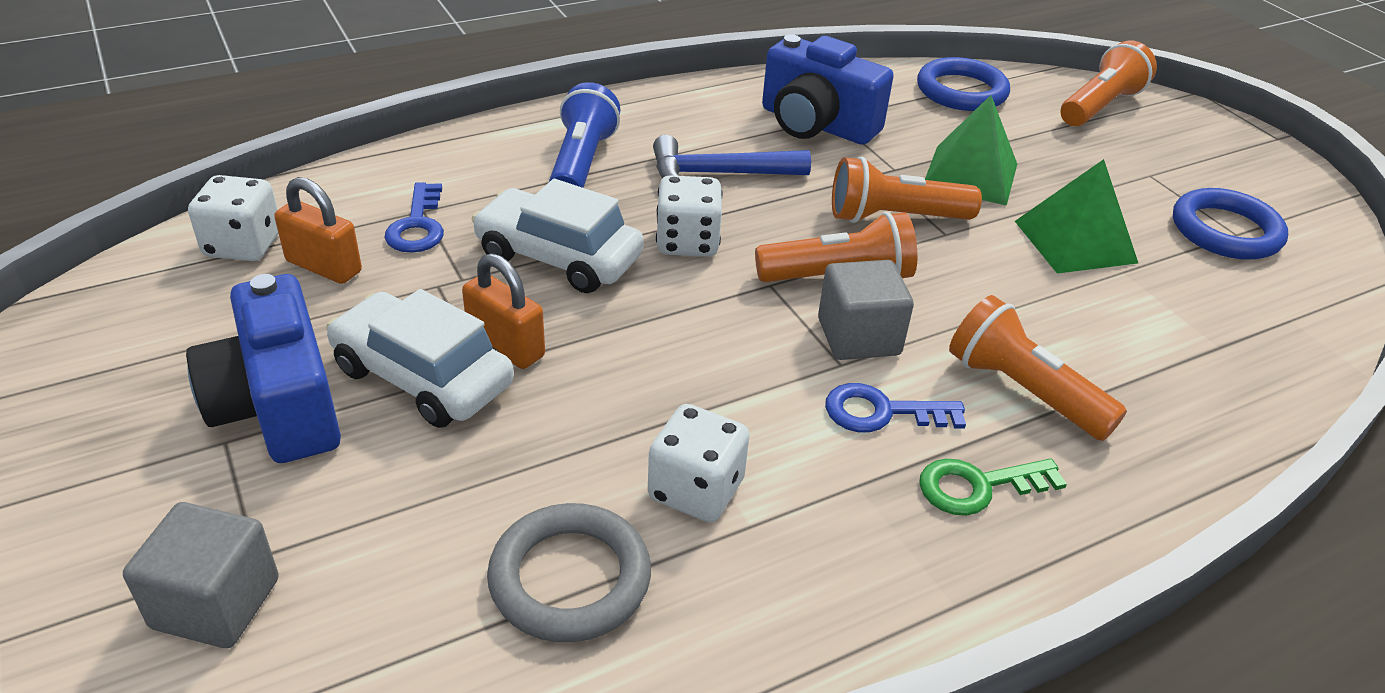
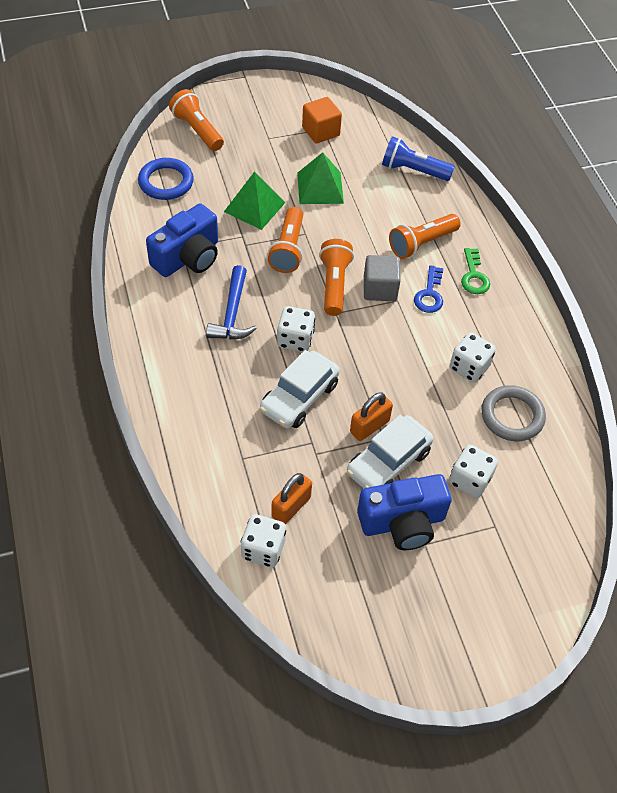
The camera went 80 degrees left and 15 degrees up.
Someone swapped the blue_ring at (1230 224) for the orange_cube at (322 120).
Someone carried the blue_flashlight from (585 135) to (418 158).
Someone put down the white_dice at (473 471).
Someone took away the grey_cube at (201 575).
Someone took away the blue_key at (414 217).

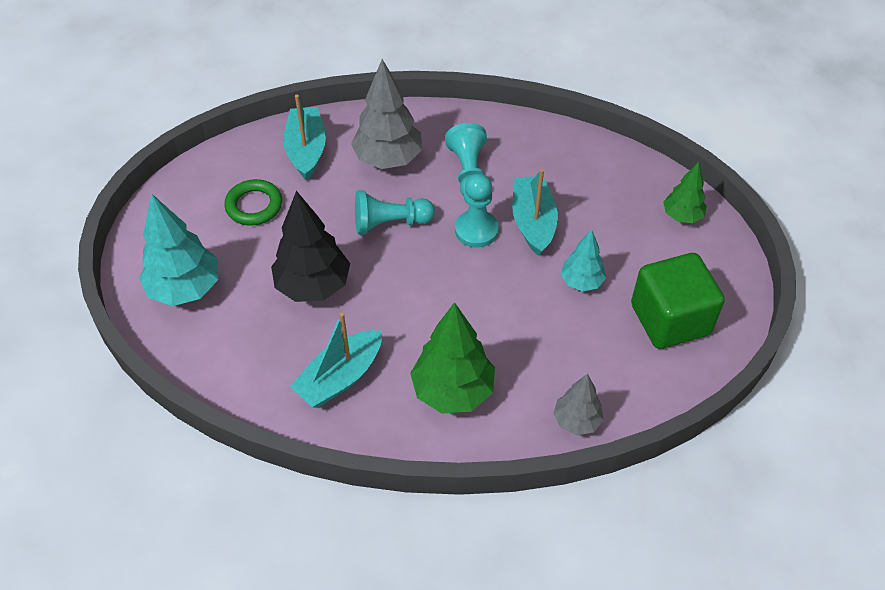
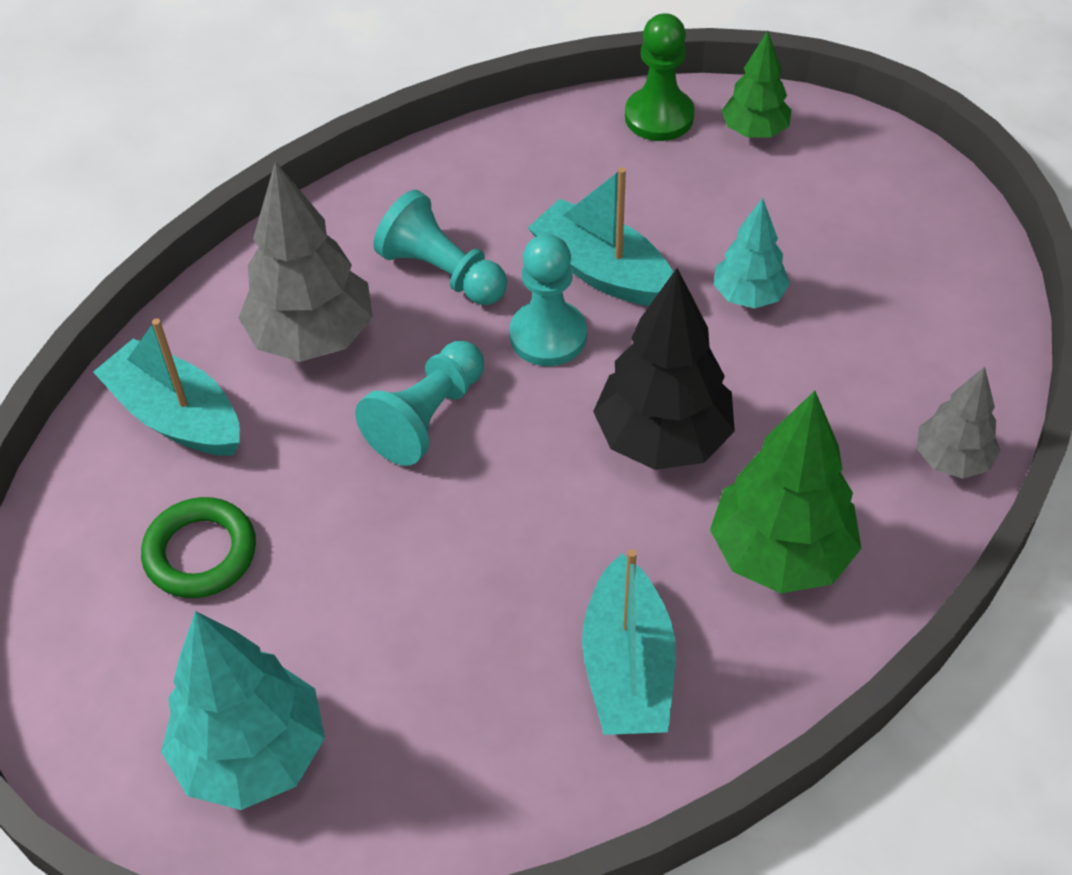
The camera went 45 degrees left and 0 degrees up.
Someone carried the black_tree from (310 246) to (664 369).
Someone put down the green_pawn at (660 77).
Someone took away the green_cube at (678 301).

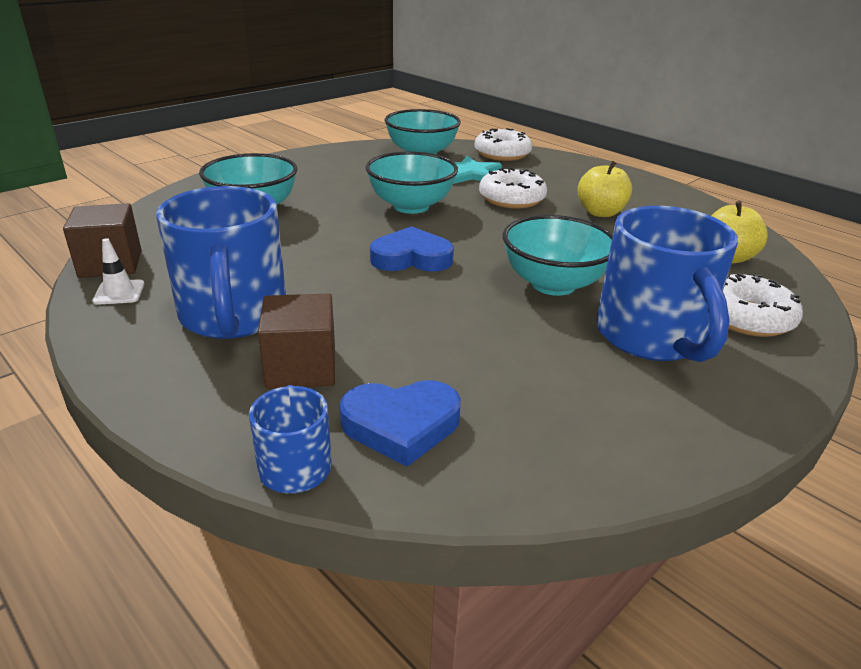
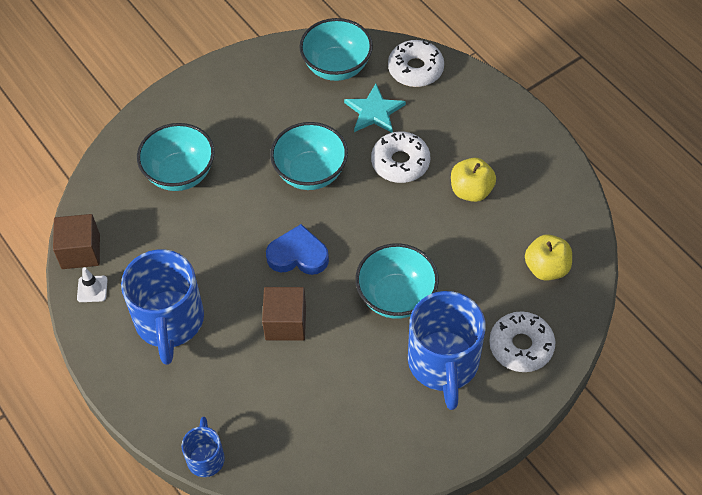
The camera went 10 degrees right and 25 degrees up.
Someone carried the brown_cube from (296 341) to (284 314).
Someone took away the blue_heart at (400 423).

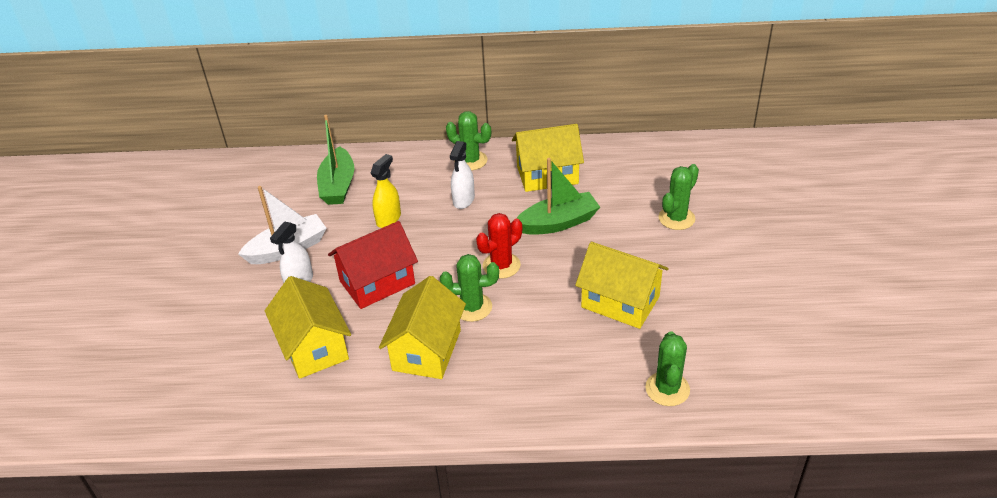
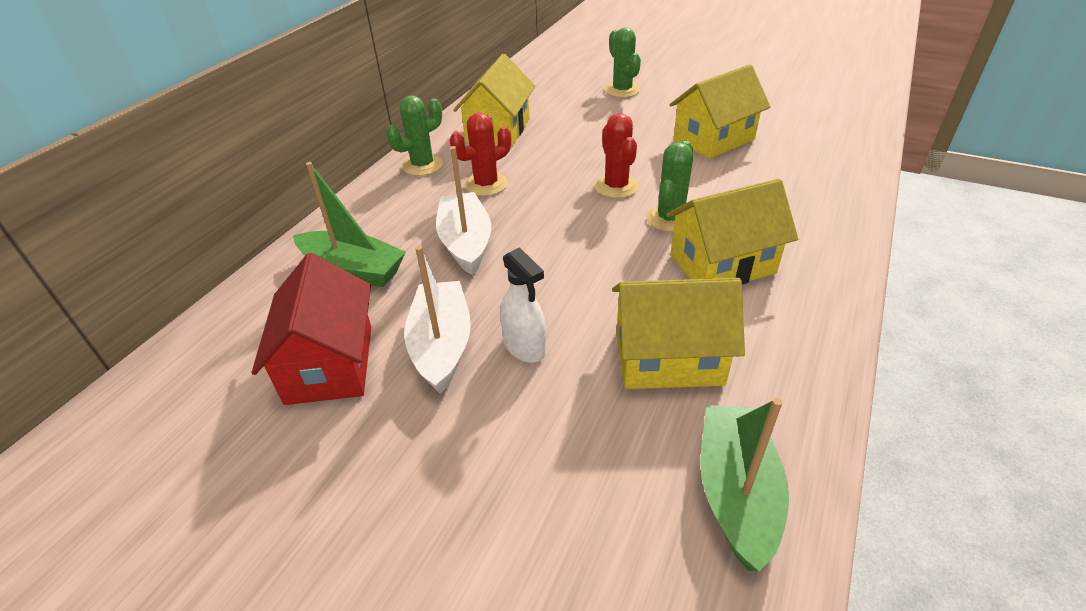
The camera went 65 degrees left and 0 degrees up.
Someone carried the red_house from (373 265) to (311 329).
Someone swapped the yellow_spray_bottle at (386 191) for the white_boat at (463 210).
Someone swapped the white_spray_bottle at (462 175) for the red_cactus at (480 154).
Someone rotated the yellow_house at (422 327) by 60 degrees counterclockwise.
Someone carried the green_boat from (558 196) to (744 485).
Someone took away the green_cactus at (667 368).

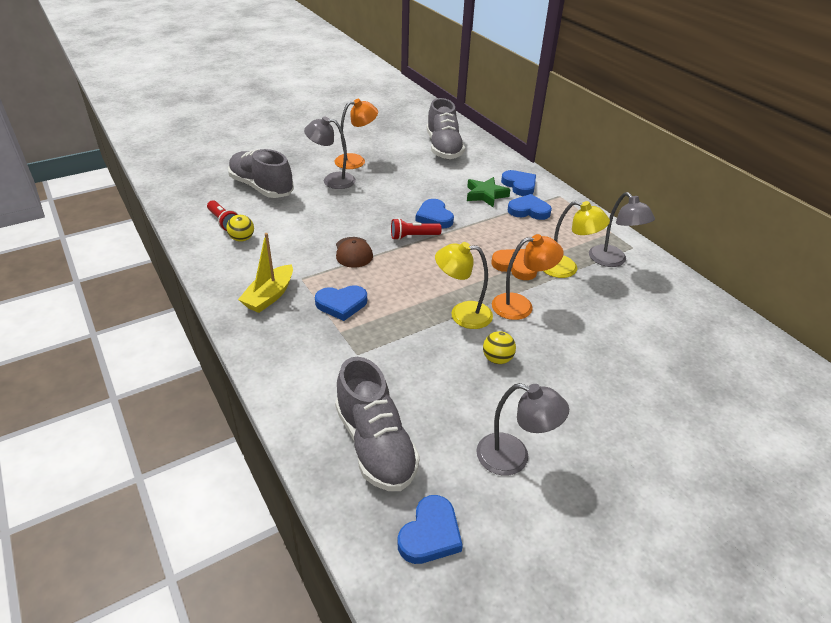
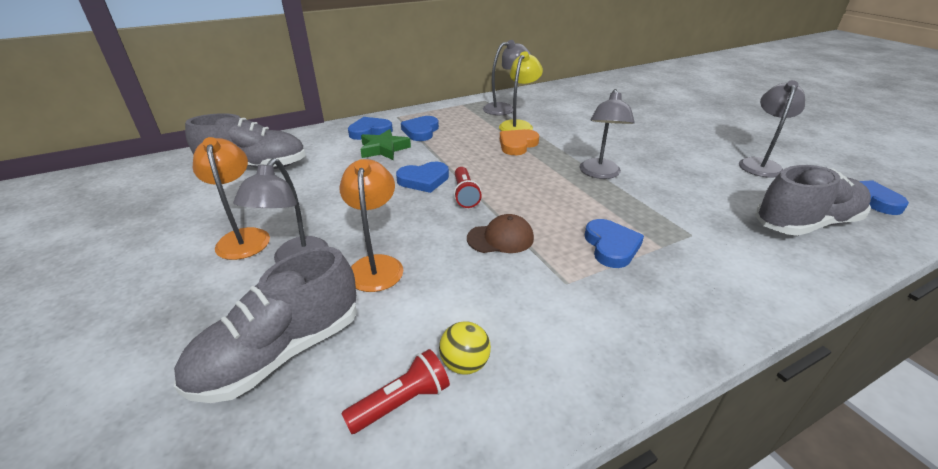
The camera went 85 degrees left and 5 degrees down.
Someone carried the orange_lamp from (528 277) to (371 225).
Someone repainted the yellow_lamp at (464 285), which became the grey_lamp at (607 134).
Someone took away the yellow_boat at (265 273).
Someone took away the yellow_ball at (499 347).

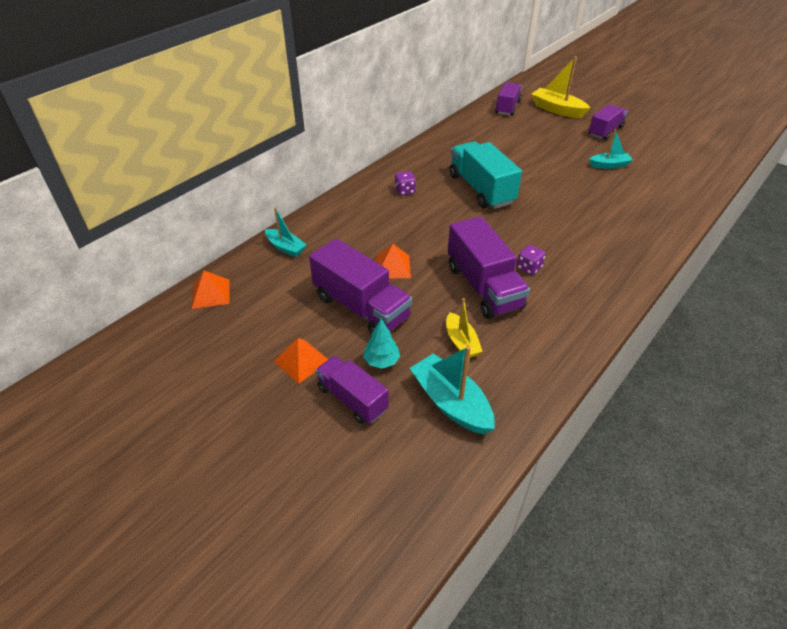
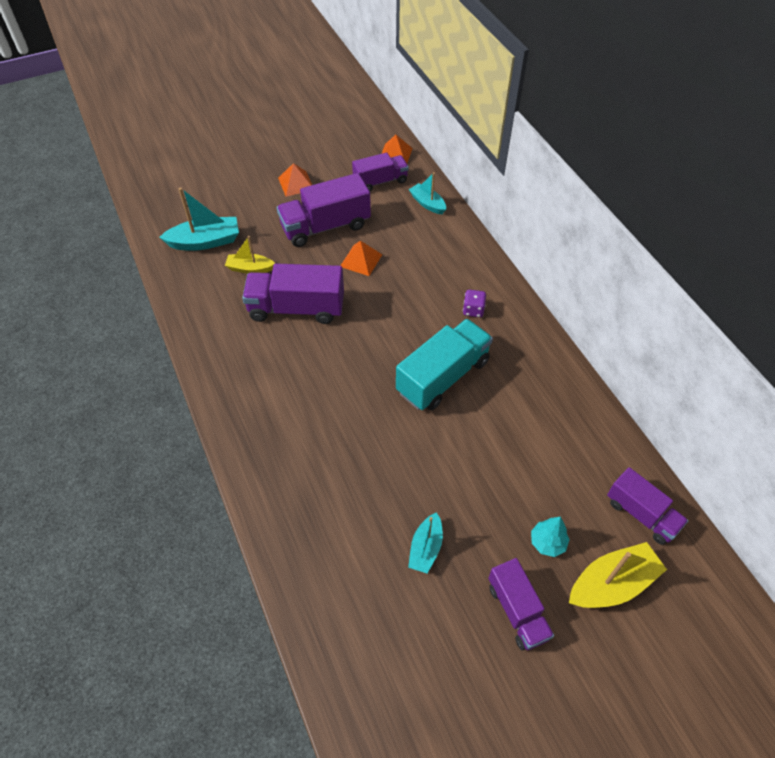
The camera went 115 degrees right and 10 degrees up.
Someone carried the purple_truck from (352 390) to (380 172).
Someone rotated the turquoise_truck at (485 175) by 45 degrees counterclockwise.
Someone rotated the turquoise_boat at (285 232) by 75 degrees clockwise.
Someone carried the turquoise_tree from (381 344) to (550 537).
Someone took away the purple_dice at (531 260).

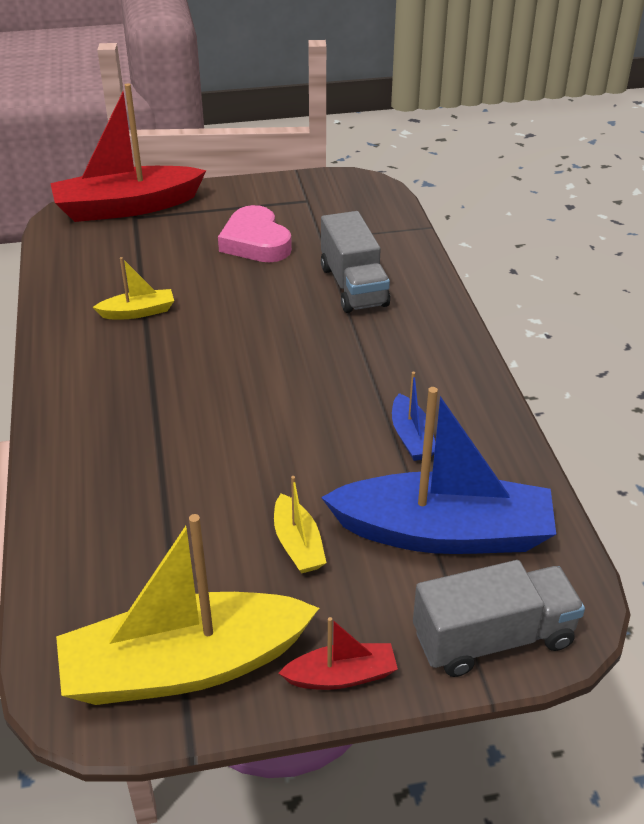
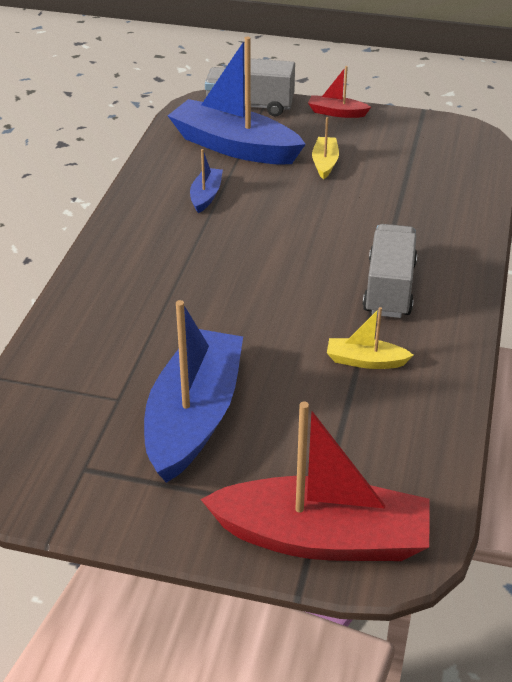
The camera went 155 degrees left and 0 degrees up.
Someone swapped the pink_heart at (255 233) for the blue_boat at (193 391).
Someone carried the grey_truck from (355 262) to (390 271).
Someone took away the yellow_boat at (187 609).

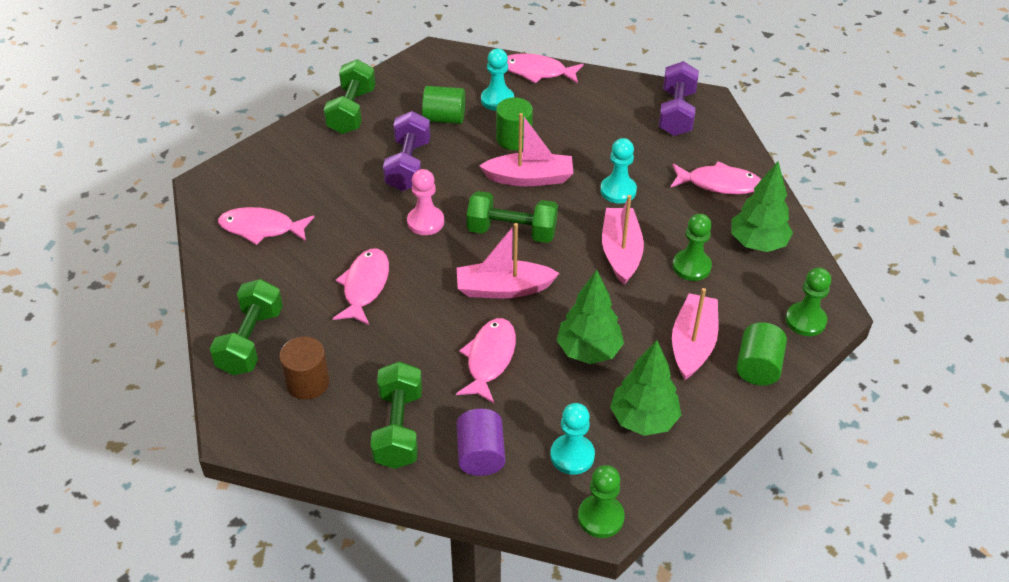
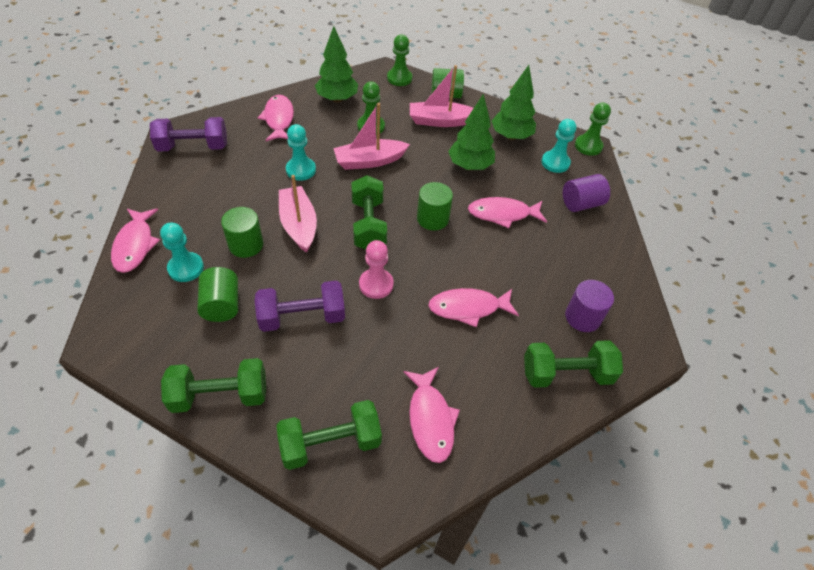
The camera went 110 degrees left and 5 degrees up.
Someone carried the green_dumbbell from (396 415) to (329 435).
Someone swapped the pink_boat at (508 260) for the green_cylinder at (435 206).
Someone repainted the brown_cylinder at (304 368), which became the purple_cylinder at (589 306).

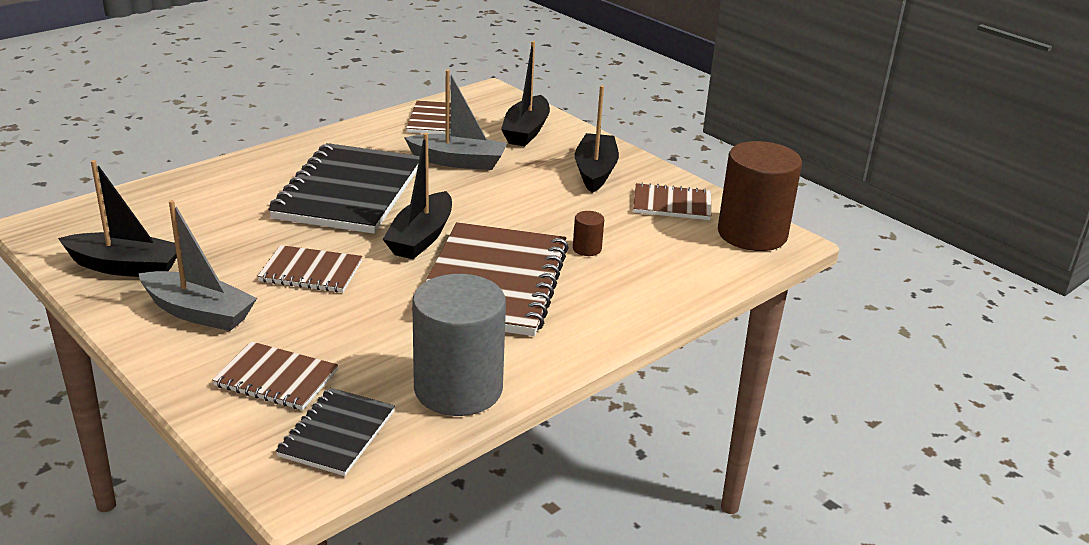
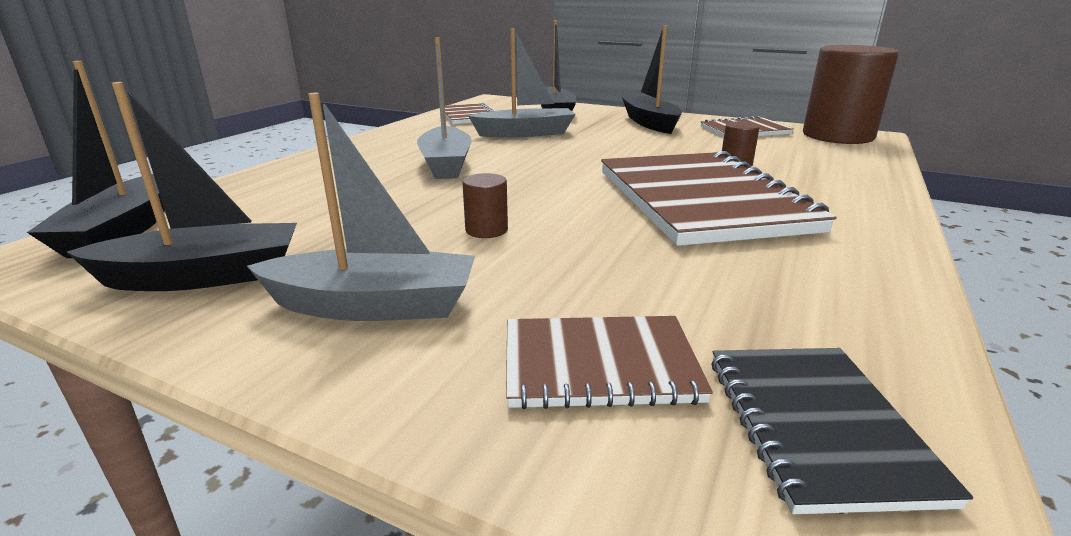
The camera went 20 degrees left and 5 degrees down.
Someone carried the black_boat from (417 196) to (96 159).
Someone swapped the black_notebook at (344 188) for the grey_boat at (444 108).
Someone swapped the brown_notebook at (310 268) for the brown_cylinder at (485 205).
Someone took away the grey_cylinder at (459 345).

